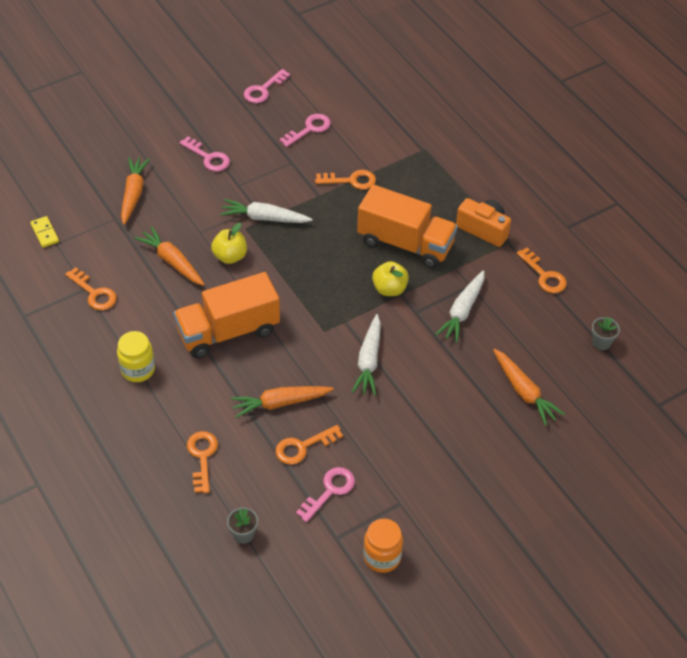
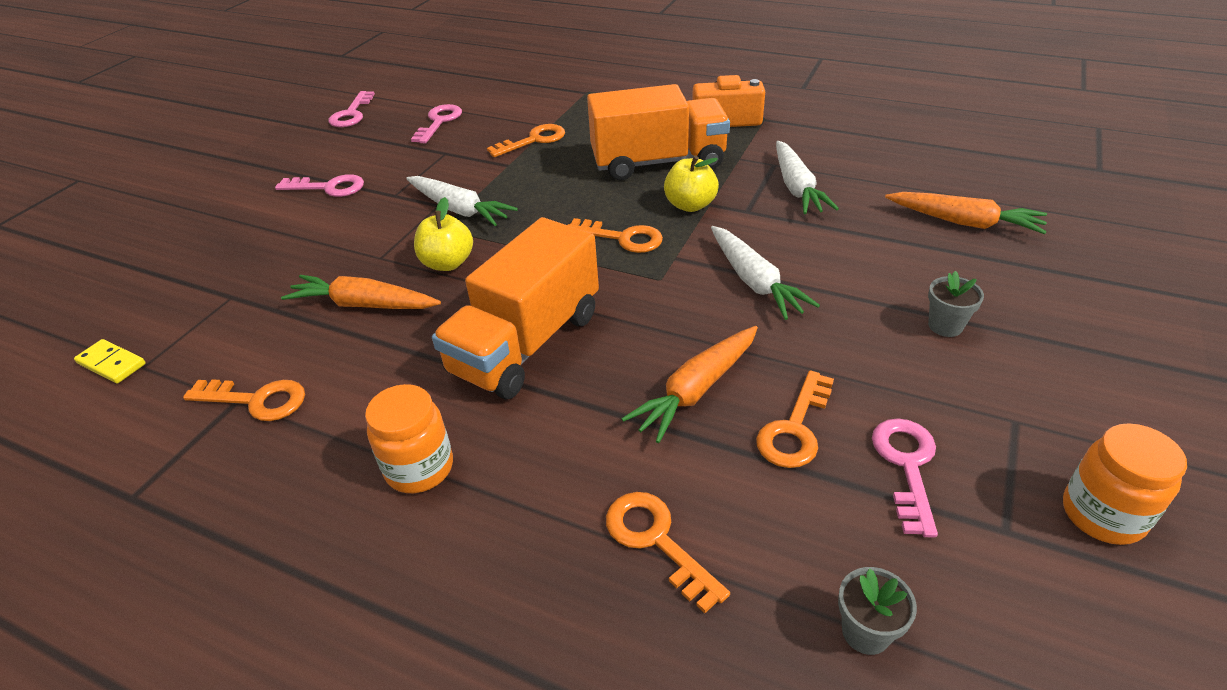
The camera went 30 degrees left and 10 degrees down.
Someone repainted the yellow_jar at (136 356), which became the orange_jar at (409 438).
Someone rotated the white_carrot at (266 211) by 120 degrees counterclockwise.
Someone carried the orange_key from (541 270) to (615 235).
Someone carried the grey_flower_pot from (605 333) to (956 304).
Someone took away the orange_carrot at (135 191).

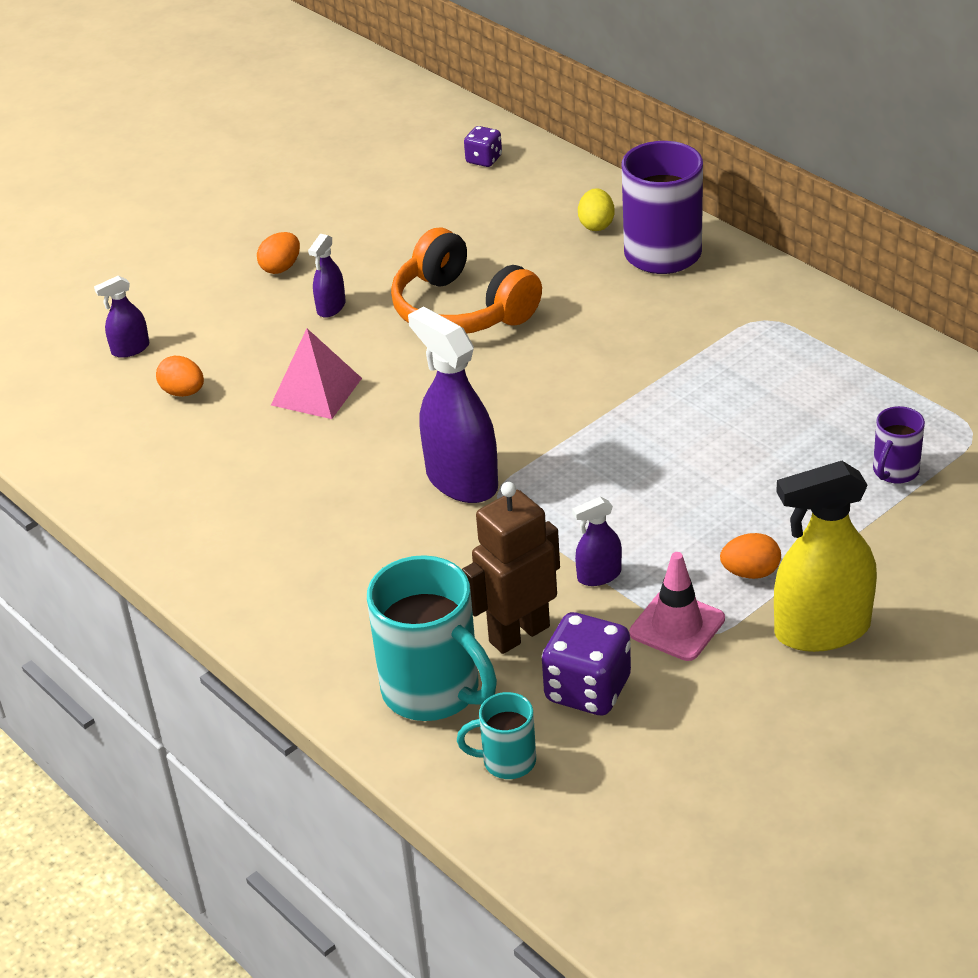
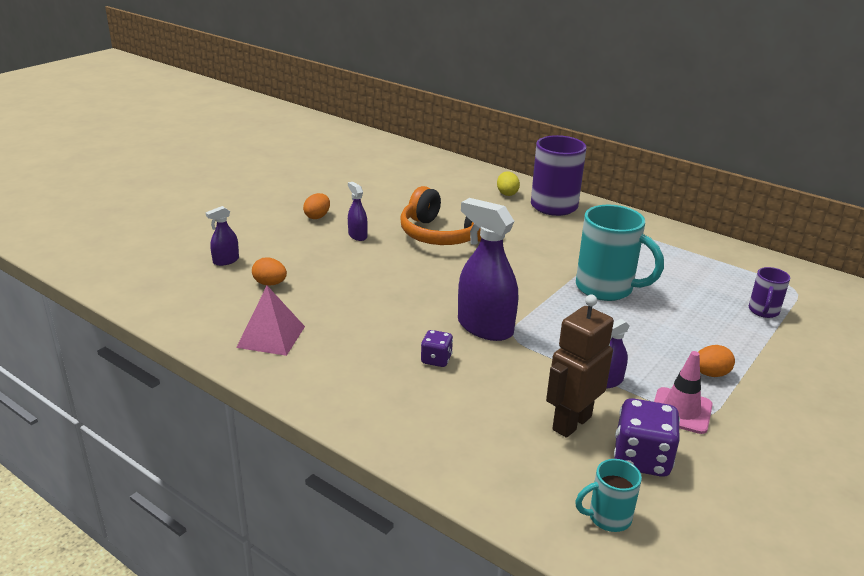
The camera went 15 degrees left and 10 degrees down.
Someone carried the pink_pyramid from (316 374) to (270 321).
Someone rotated the purple_spray_bottle at (327 276) by 135 degrees clockwise.
Someone carried the purple_dice from (483 146) to (437 348).
Someone carried the turquoise_mug from (432 638) to (620 253).
Someone took away the yellow_spray_bottle at (825 556).

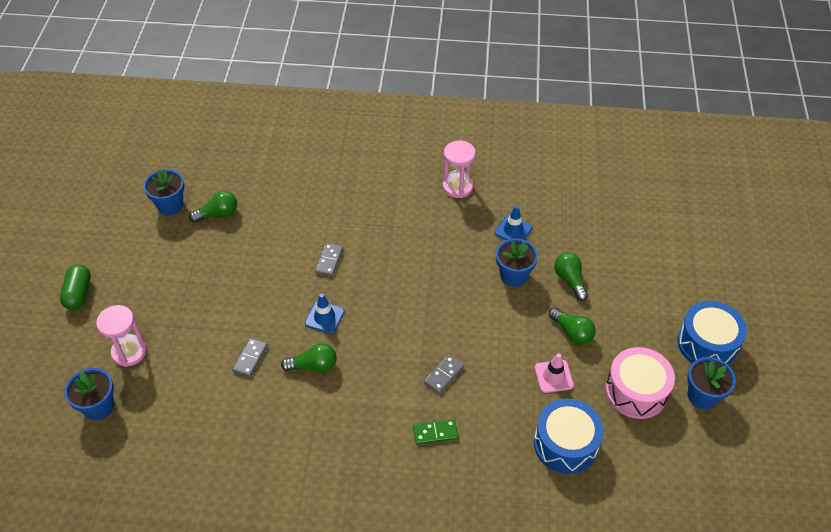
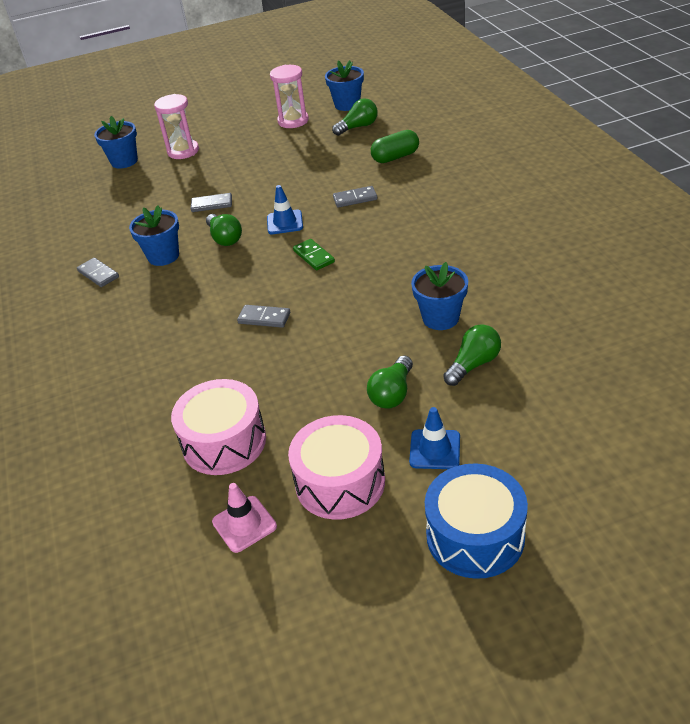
The camera went 70 degrees right and 10 degrees down.
Someone put down the grey_domino at (98 272).
Someone carried the blue_flower_pot from (711 383) to (154 235).
Someone repainted the blue_drum at (569 436), which became the pink_drum at (218 427).
Someone carried the pink_traffic_cone from (554 373) to (244 518).
Someone carried the pink_hourglass from (459 169) to (289 96).
Someone carried the green_domino from (435 432) to (314 254).
Someone rotated the green_light_bulb at (213 207) by 75 degrees counterclockwise.
Someone carried the green_capsule from (75 287) to (395 146).
Someone carried the blue_traffic_cone from (513 222) to (434 438).

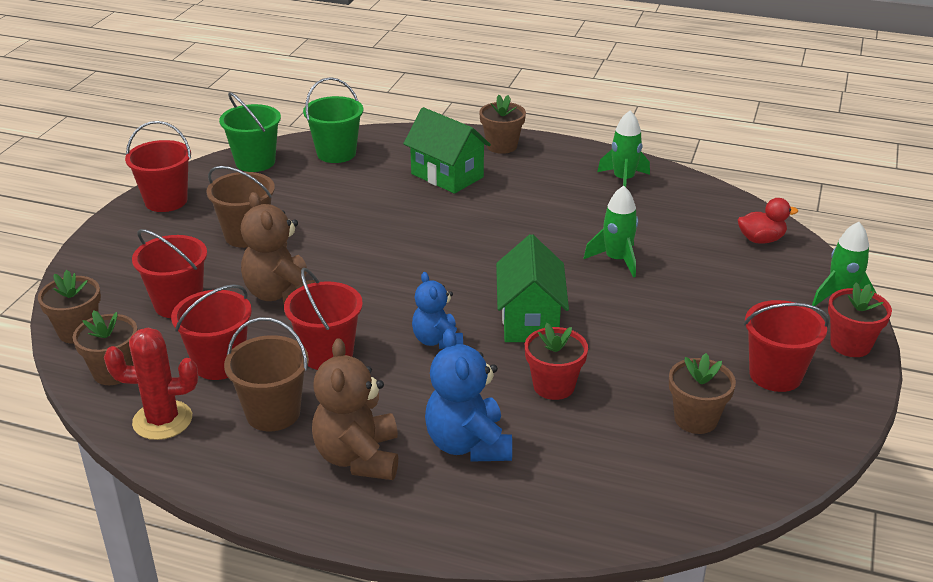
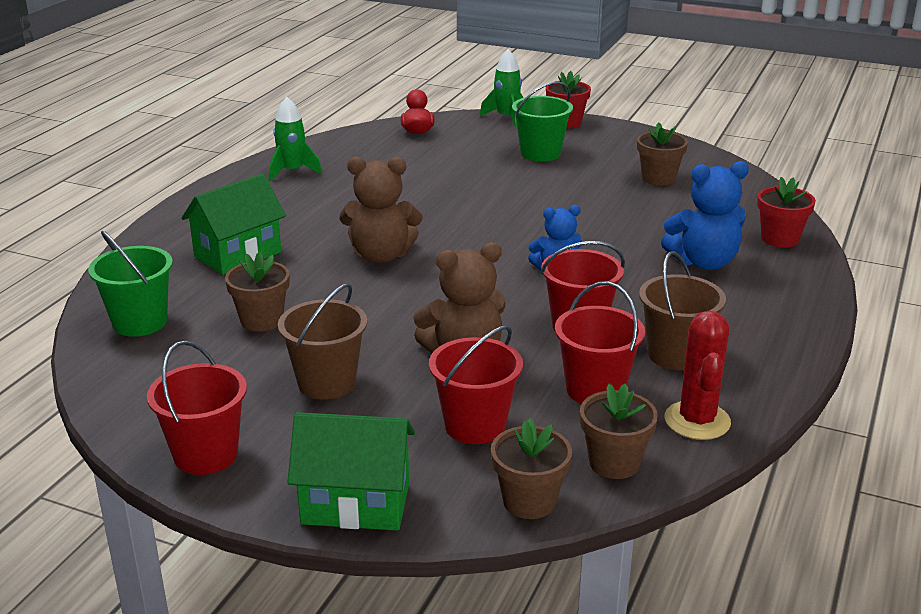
The camera went 85 degrees left and 5 degrees down.
Someone carried the brown_flower_pot from (502 124) to (257 291).
Someone carried the green_house from (532 288) to (351 471).
Someone carried the brown_teddy_bear from (355 409) to (381 210).
Someone carried the green_bucket from (250 132) to (542 121).
Someone carried the red_flower_pot from (556 361) to (786 212).
Someone took away the green_rocket at (611 232).
Someone took away the red_bucket at (786 346).

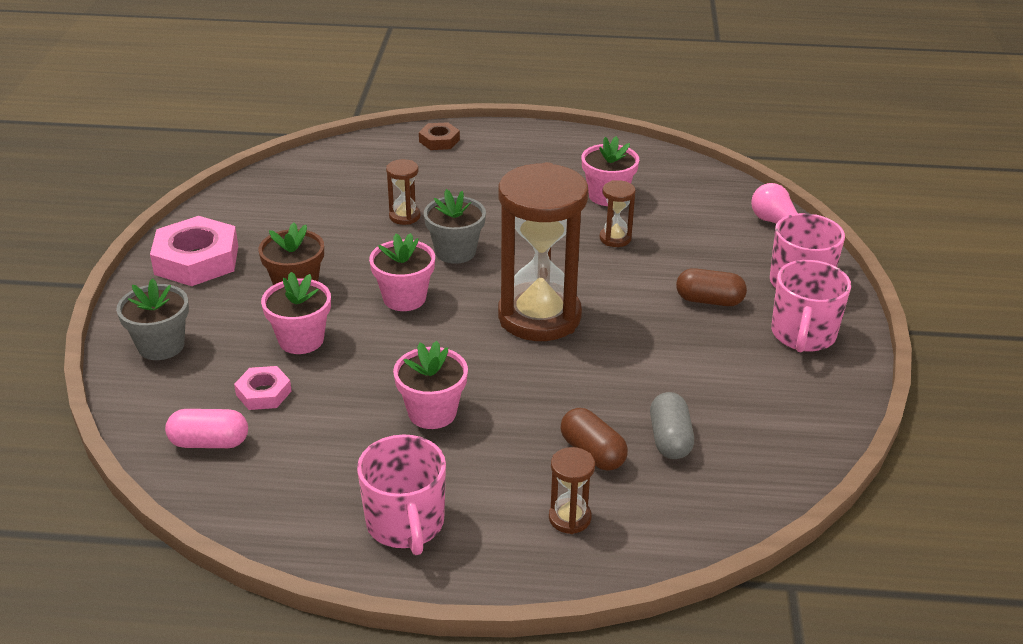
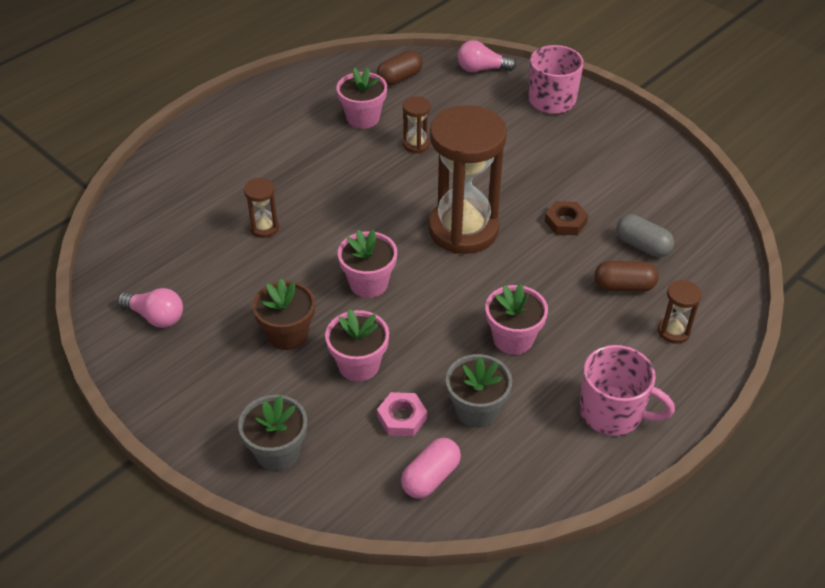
The camera went 50 degrees left and 10 degrees up.
Someone put down the pink_light_bulb at (150 308).
Someone carried the brown_capsule from (711 287) to (400 68).
Someone carried the grey_flower_pot from (455 226) to (479 391).
Someone carried the brown_nut from (439 136) to (566 218).
Someone took away the pink_nut at (194 251).
Someone took away the pink_mug at (811 306).

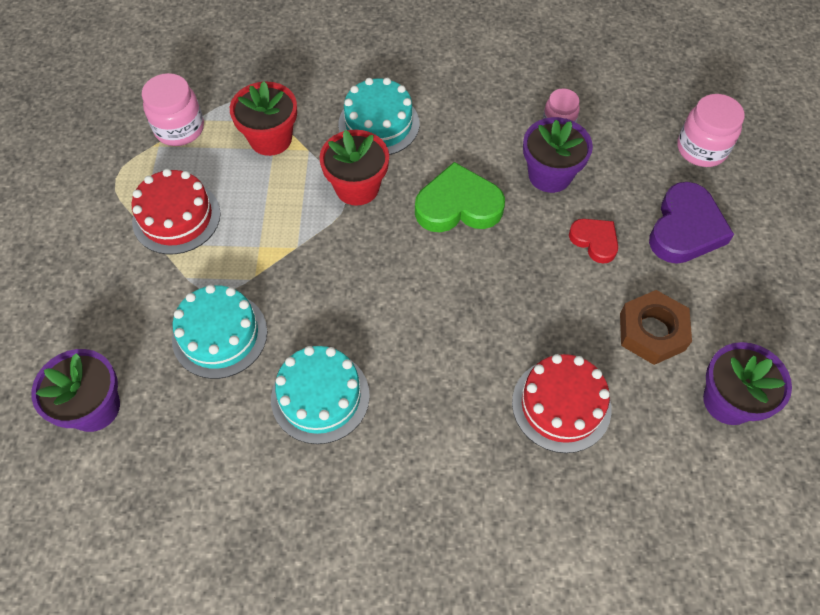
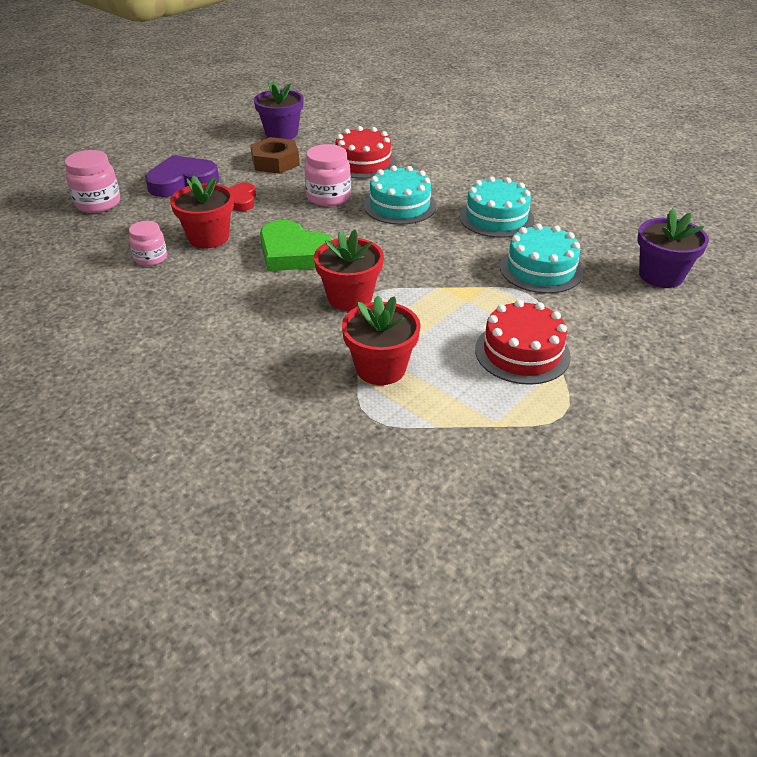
The camera went 140 degrees left and 20 degrees down.
Someone repainted the purple_flower_pot at (558 155), which became the red_flower_pot at (202 211).
Someone carried the pink_jar from (173 109) to (327 175).
Someone carried the turquoise_cake from (378 116) to (400 195).

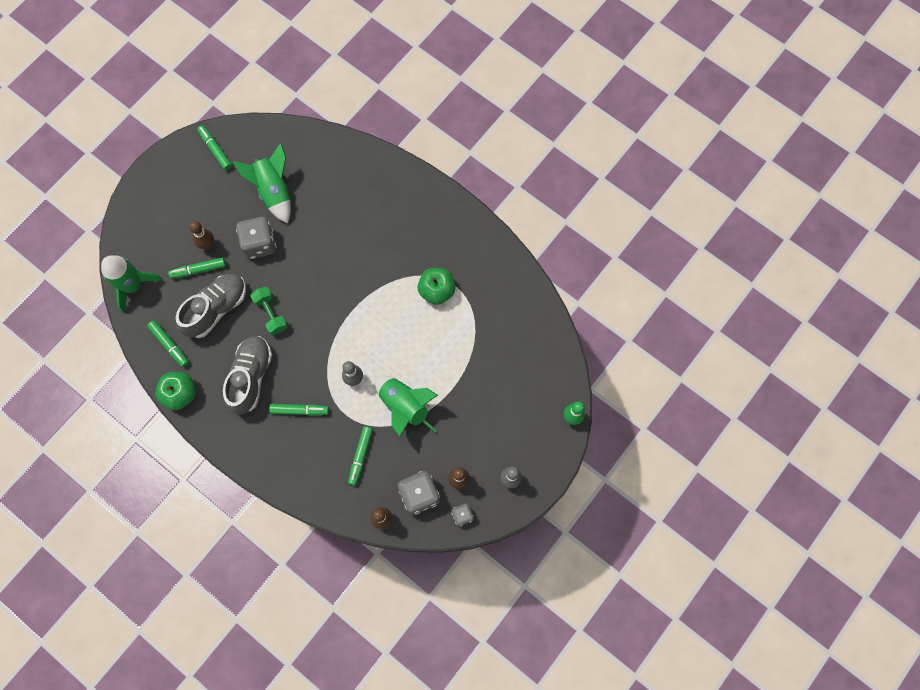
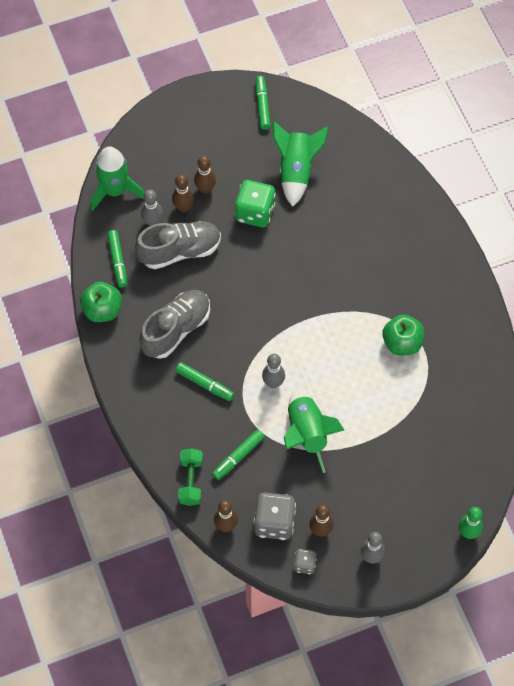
The camera went 30 degrees right and 10 degrees down.
Someone put down the grey_bowling_pin at (152 208).
Someone swapped the green_marker at (197 268) for the brown_bowling_pin at (183 193).
Someone carried the green_dumbbell from (269 311) to (190 477).
Someone repainted the grey_dice at (256 238), which became the green_dice at (255 203).

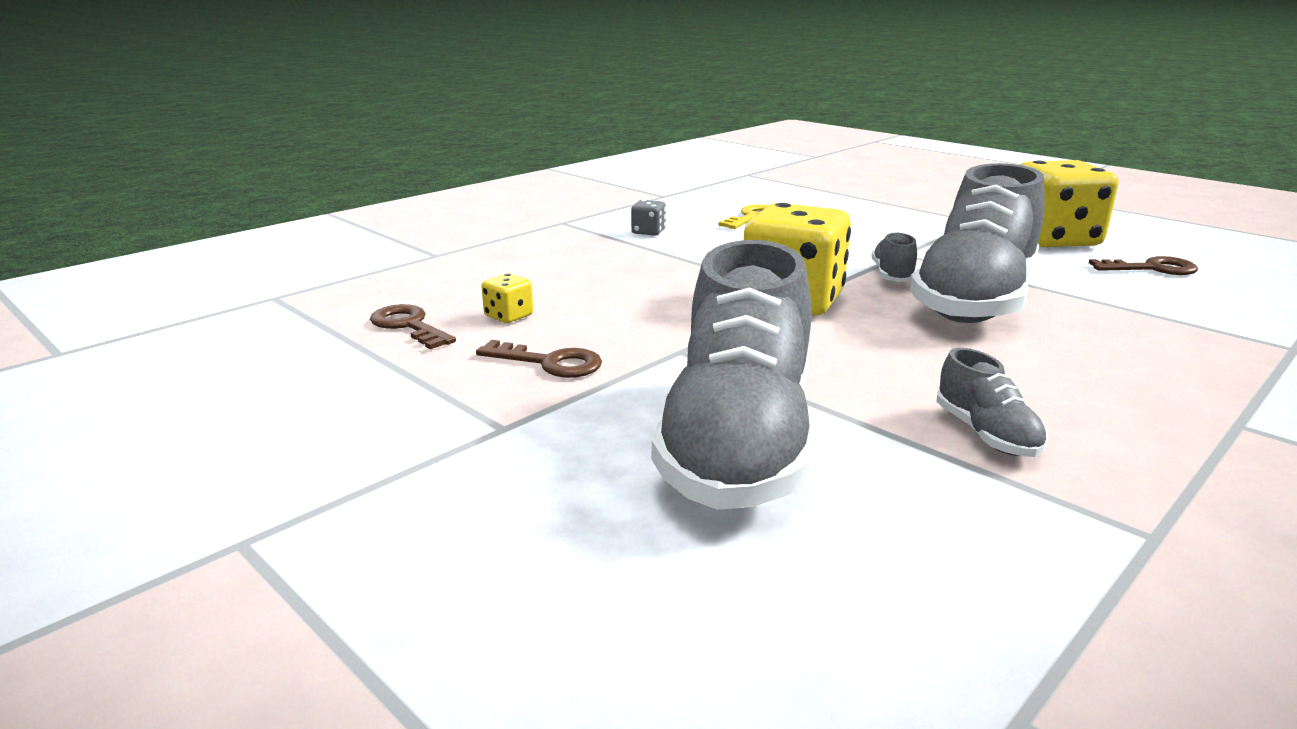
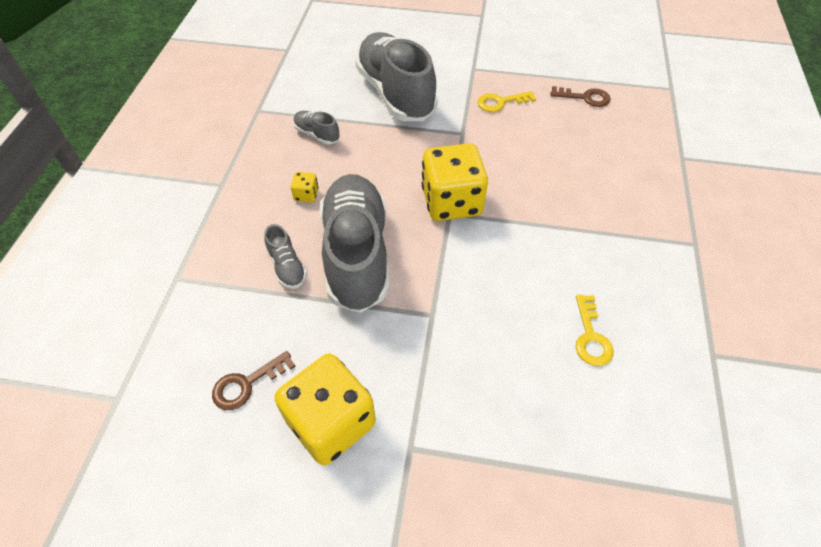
The camera went 145 degrees right and 30 degrees up.
Someone carried the grey_shoe from (894 257) to (285 256).
Someone carried the yellow_dice from (507 298) to (305 187).
Someone repainted the brown_key at (539 359), which became the yellow_key at (506 101).
Someone took away the grey_dice at (648 218).

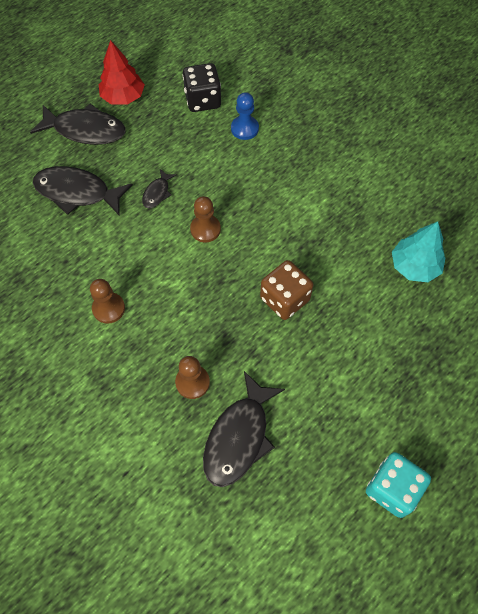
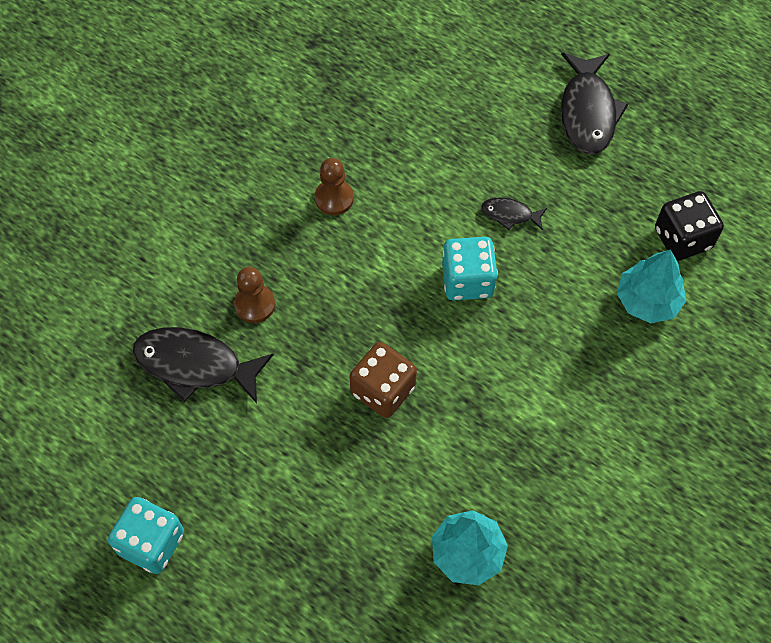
The camera went 80 degrees right and 0 degrees up.
Someone swapped the brown_pawn at (205 219) for the turquoise_dice at (470 269).
Someone swapped the blue_pawn at (245 116) for the turquoise_tree at (651 286).
Someone took away the black_fish at (83 191).
Someone took away the red_tree at (122 72).

